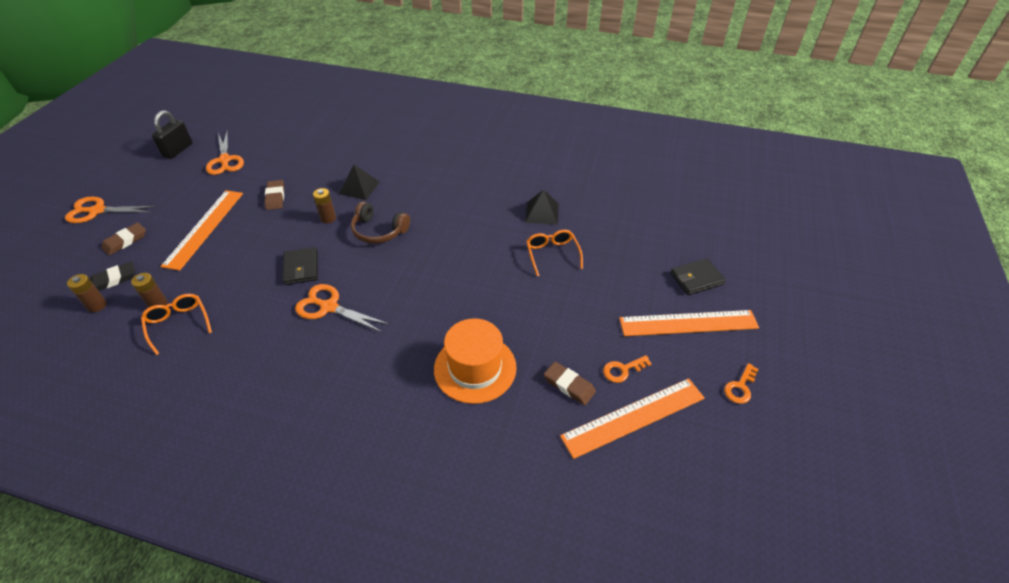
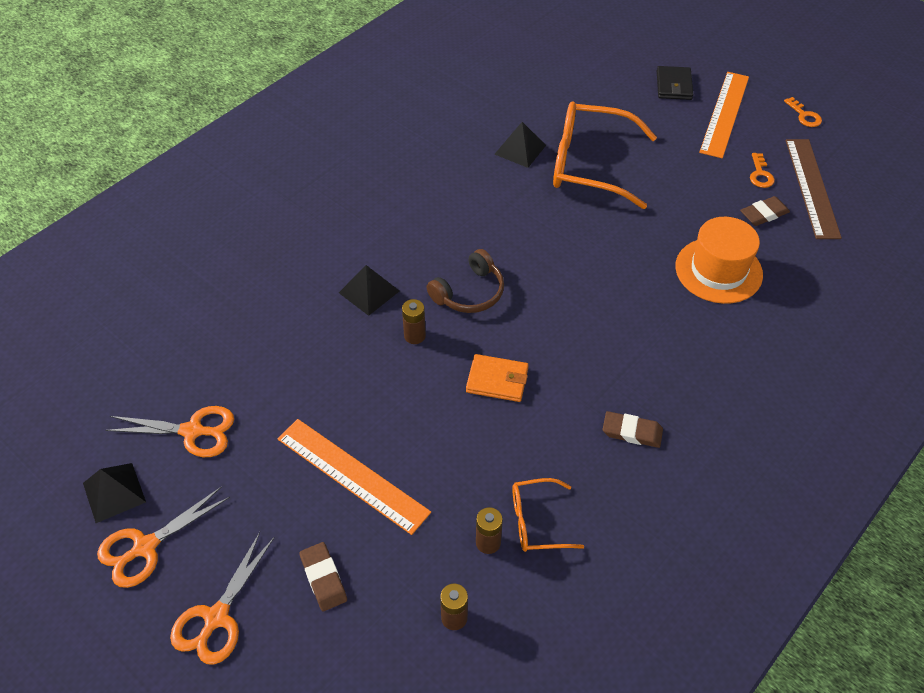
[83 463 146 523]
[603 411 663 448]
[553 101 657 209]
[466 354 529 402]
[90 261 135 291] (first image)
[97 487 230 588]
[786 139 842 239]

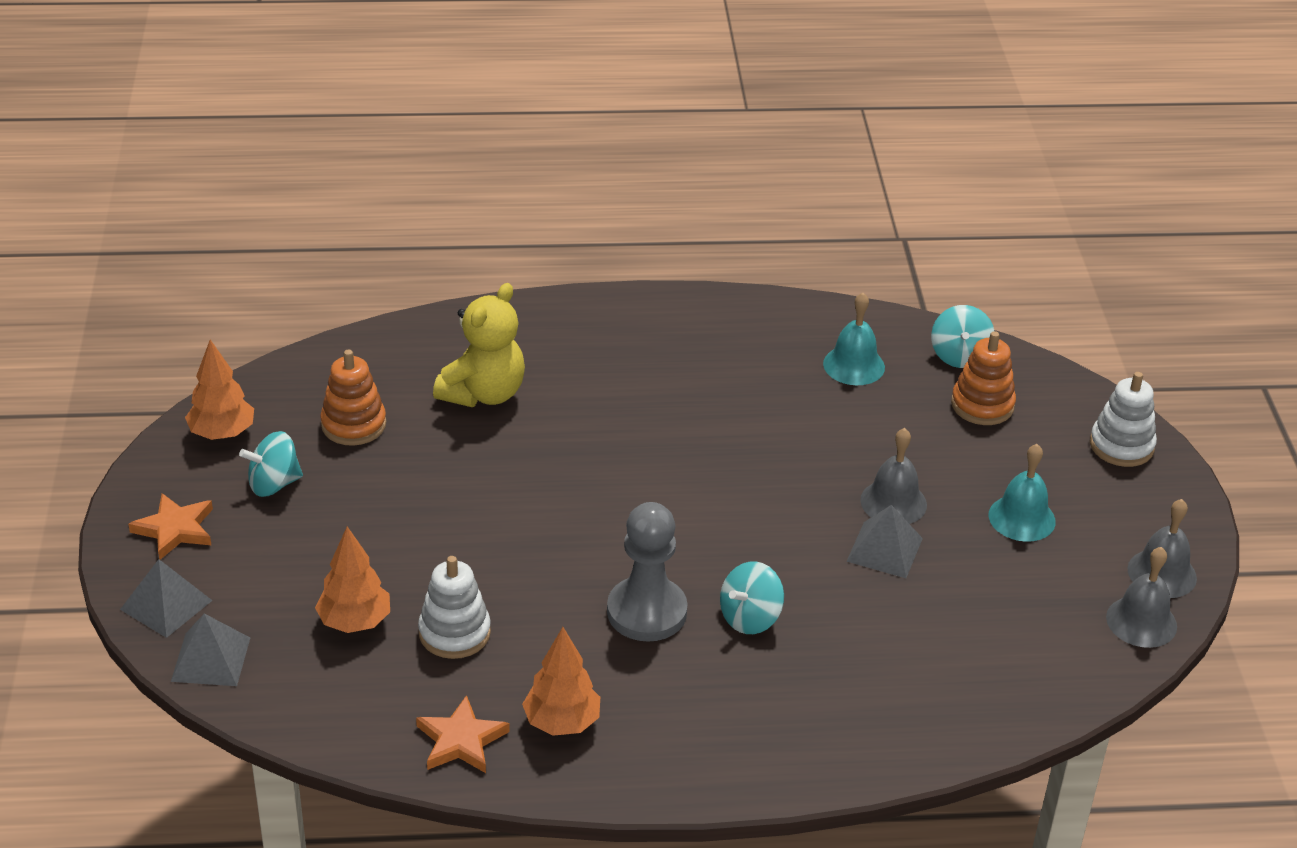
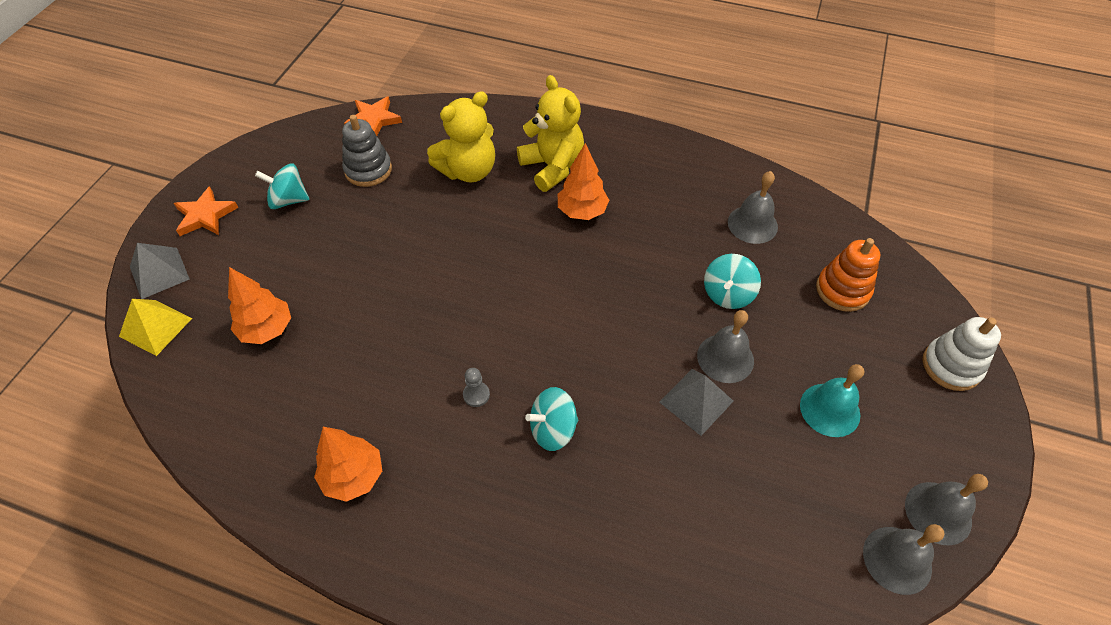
[728 171 778 244]
[704 254 761 309]
[558 143 609 220]
[342 115 392 187]
[463 368 490 407]
[418 556 491 659] (first image)
[119 299 192 356]
[344 96 402 136]
[517 75 584 192]

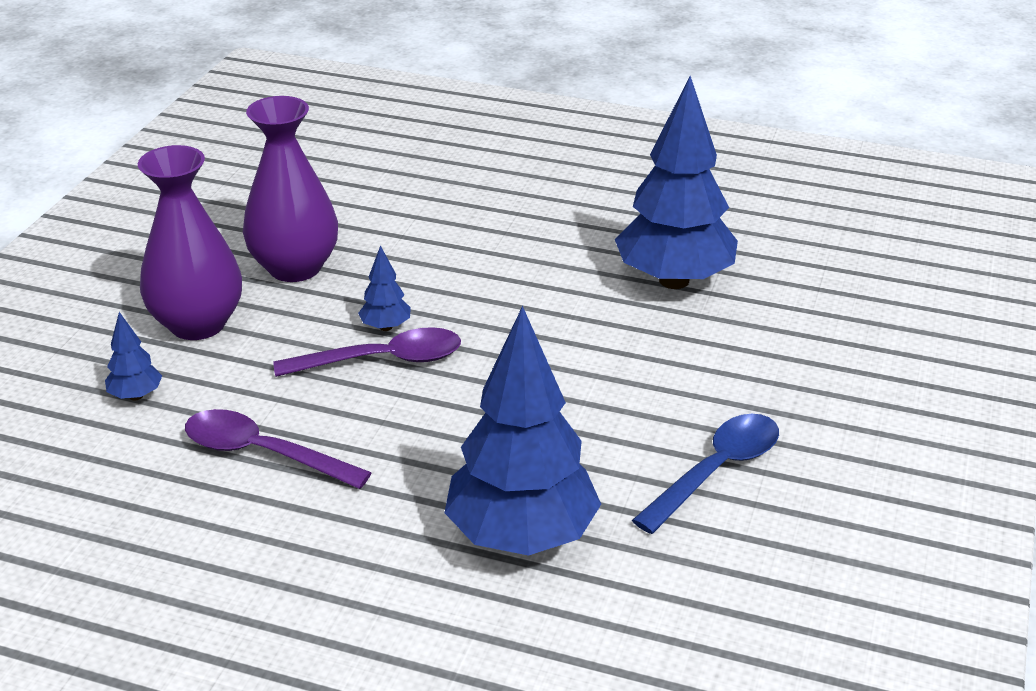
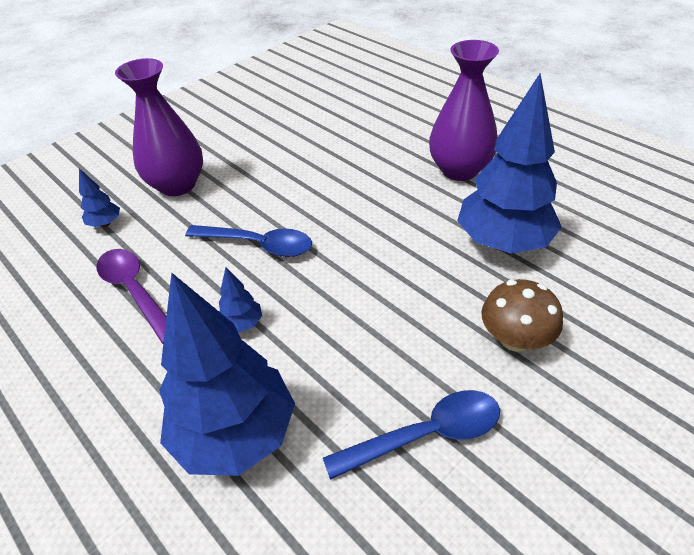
[429 40 499 181]
[219 267 262 333]
[185 225 312 257]
[481 279 563 352]

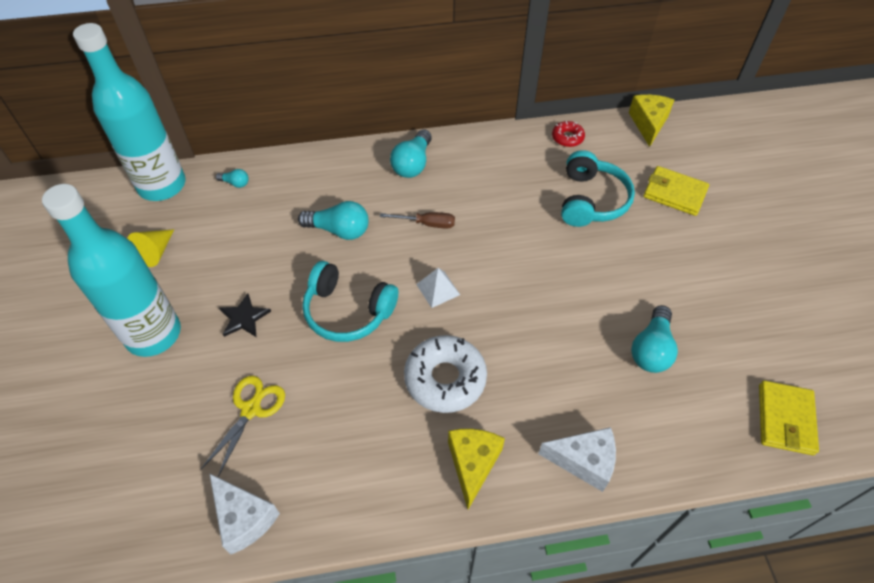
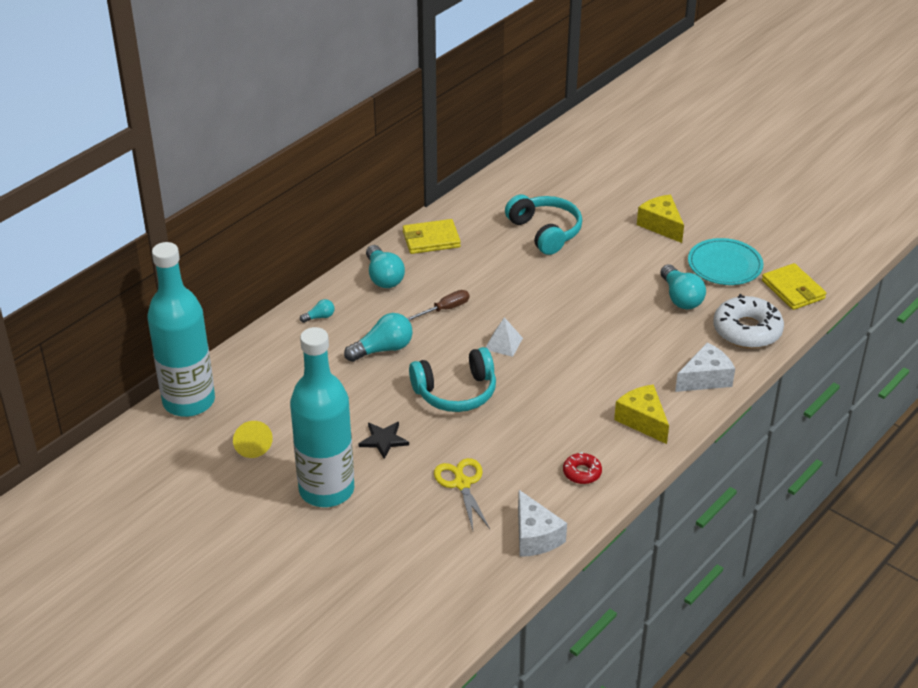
[637 195 684 243]
[563 452 602 484]
[403 219 461 254]
[300 299 334 323]
[713 294 784 349]
[518 490 567 557]
[688 238 763 285]

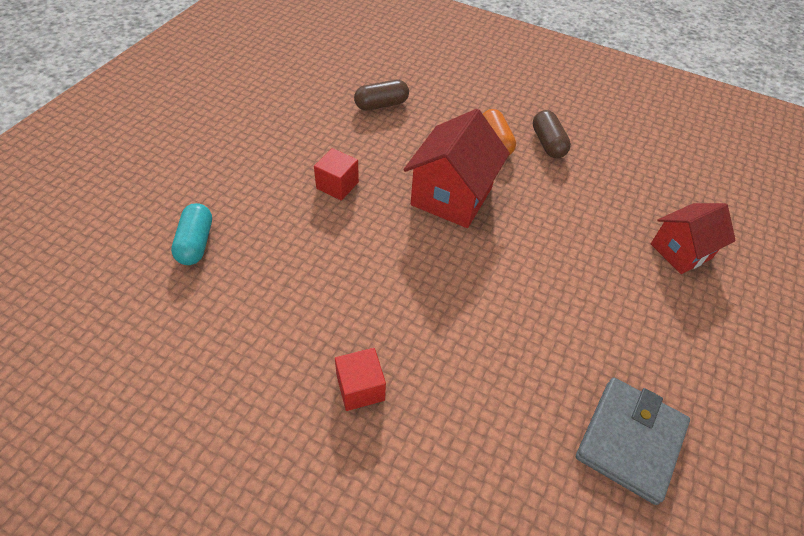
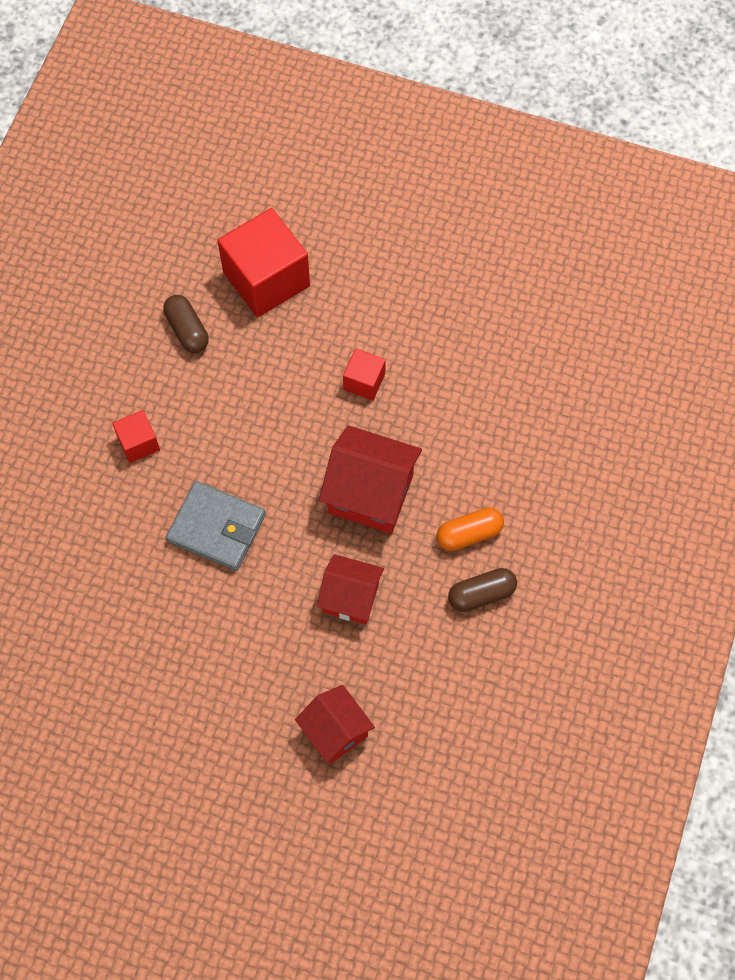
[163 295 209 353]
[217 208 310 318]
[166 481 266 571]
[317 554 384 625]

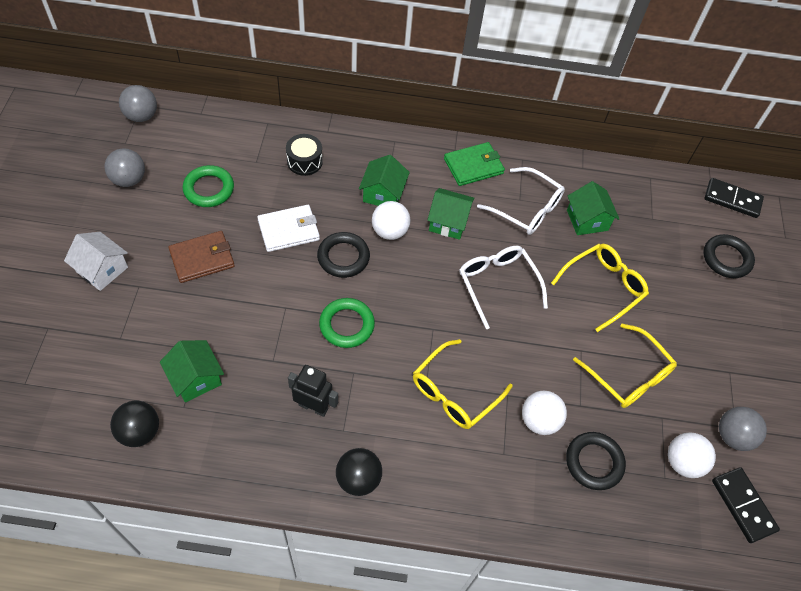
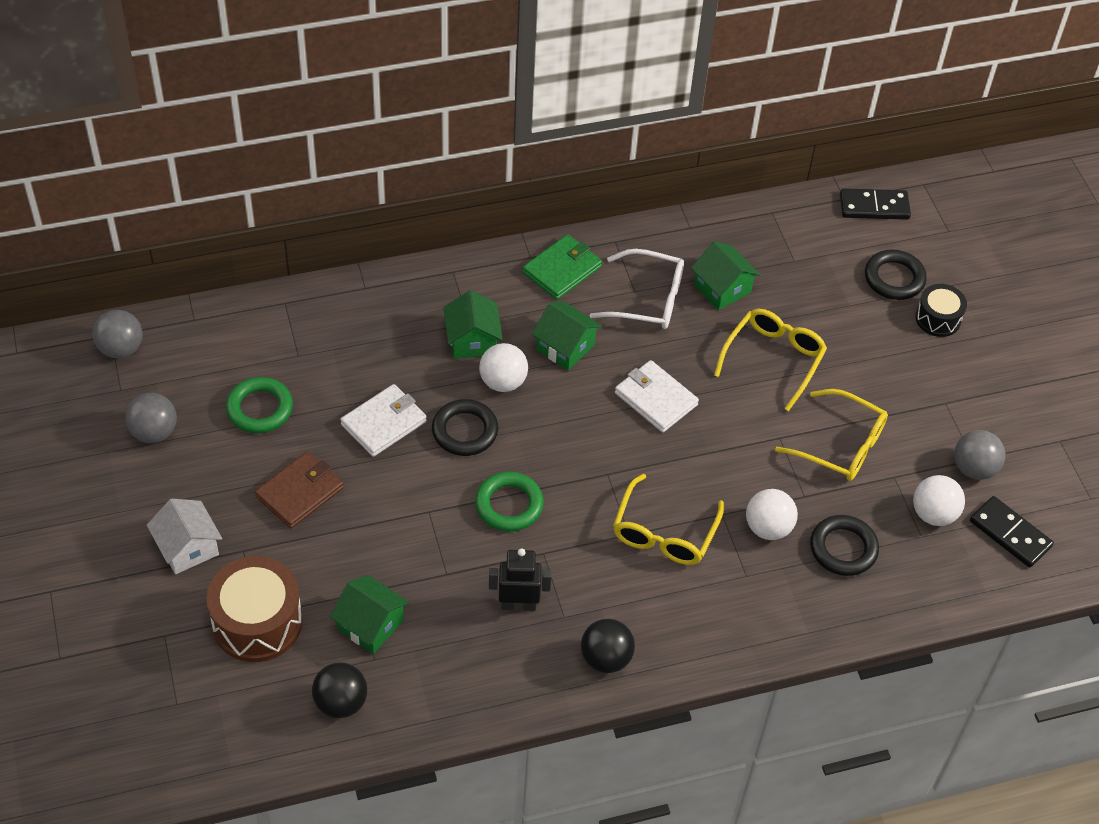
[915 284 967 337]
[532 302 602 371]
[147 499 222 574]
[615 360 699 432]
[206 556 303 662]

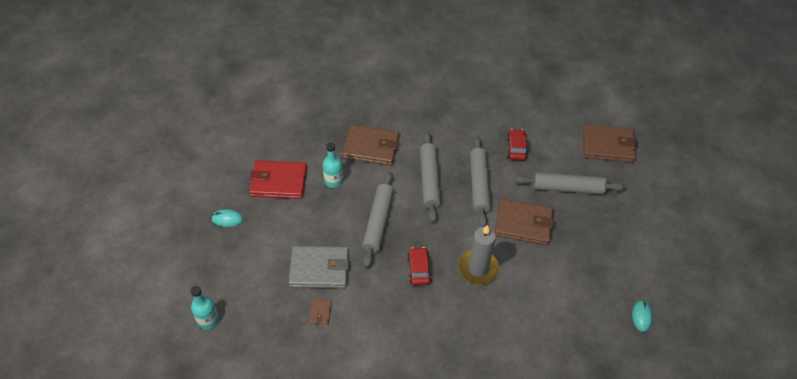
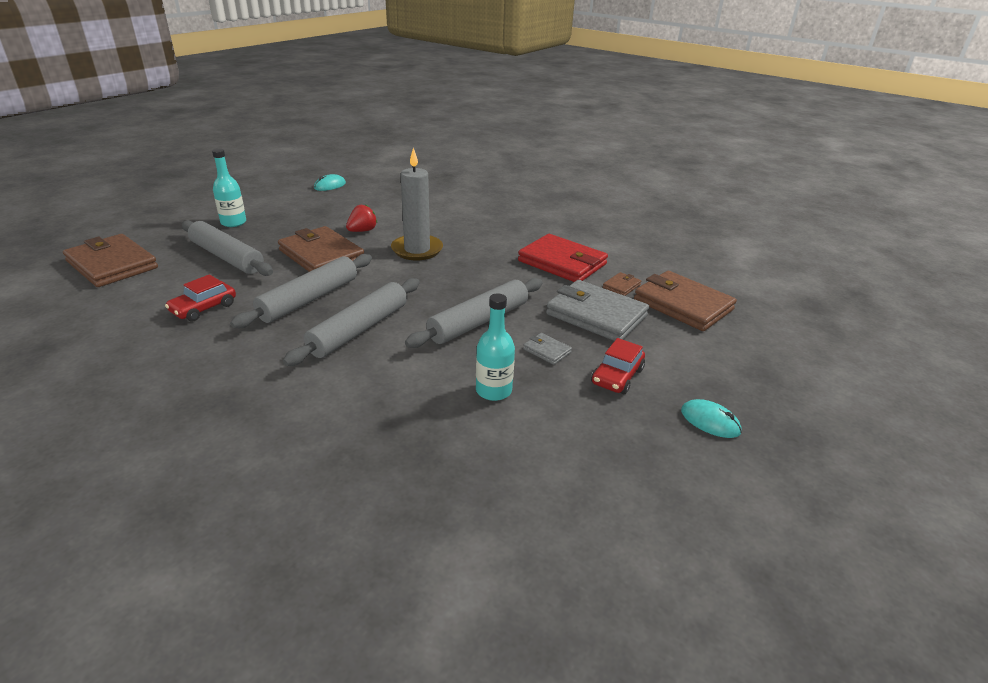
[634 271 737 331]
[518 234 608 282]
[591 338 645 394]
[212 149 246 227]
[346 204 377 232]
[523 333 572 365]

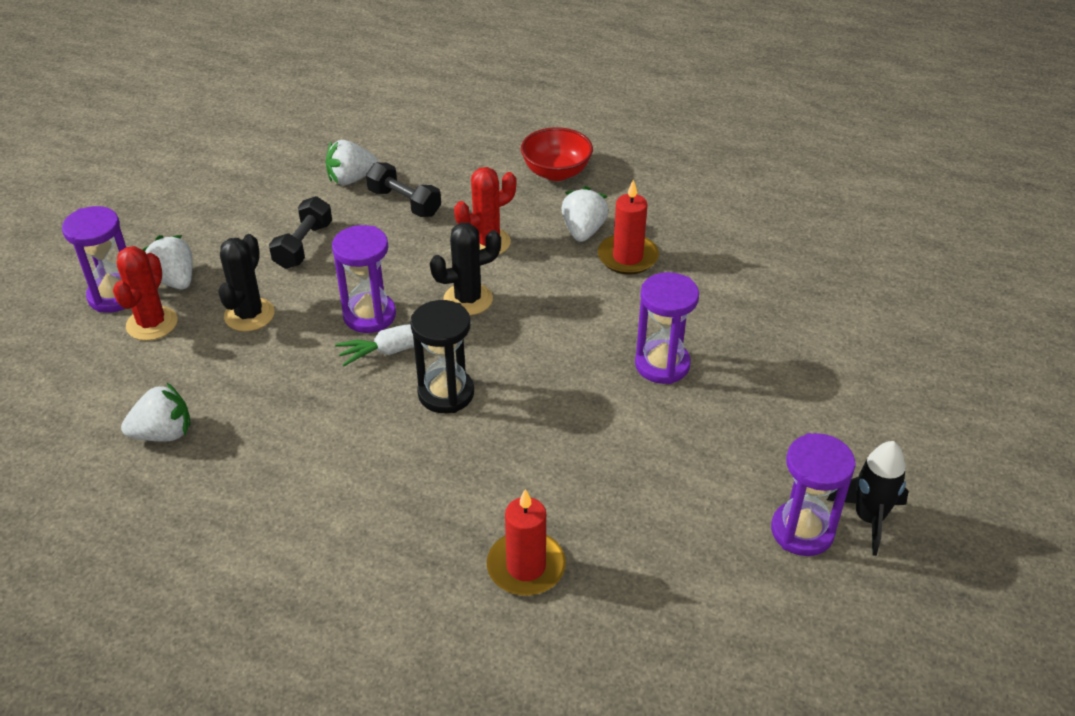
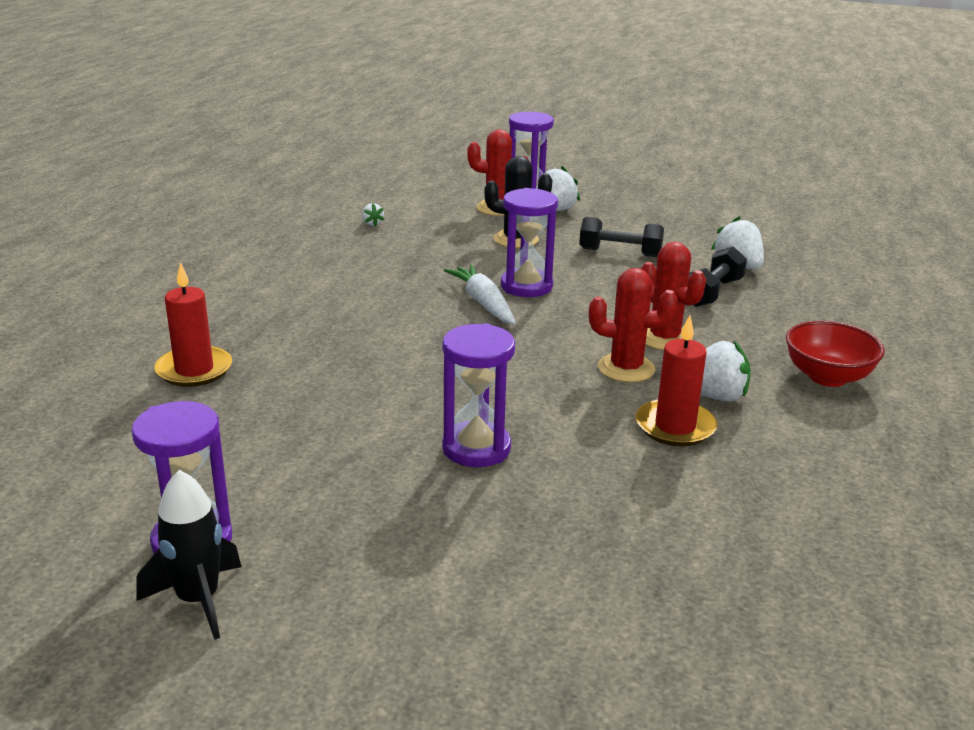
[430 223 501 315] (first image)
[410 300 474 413] (first image)
[362 203 385 227]
[589 268 677 382]

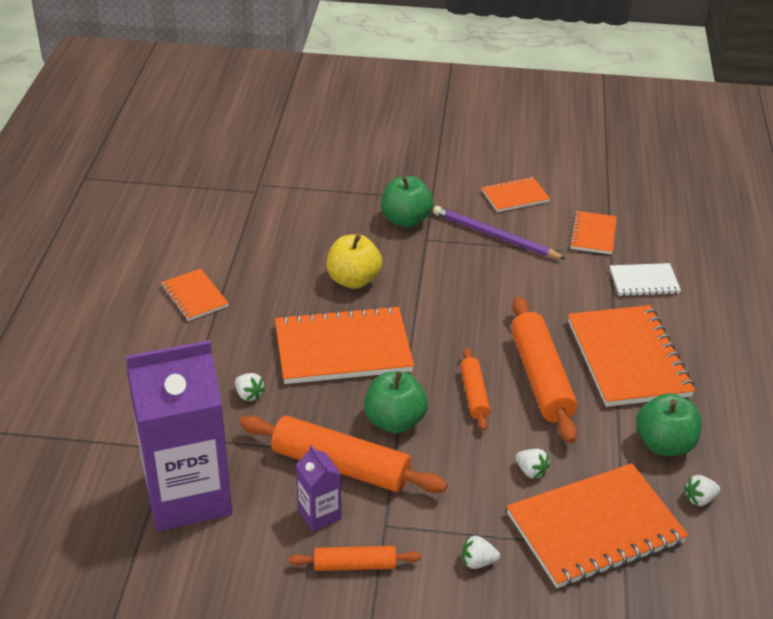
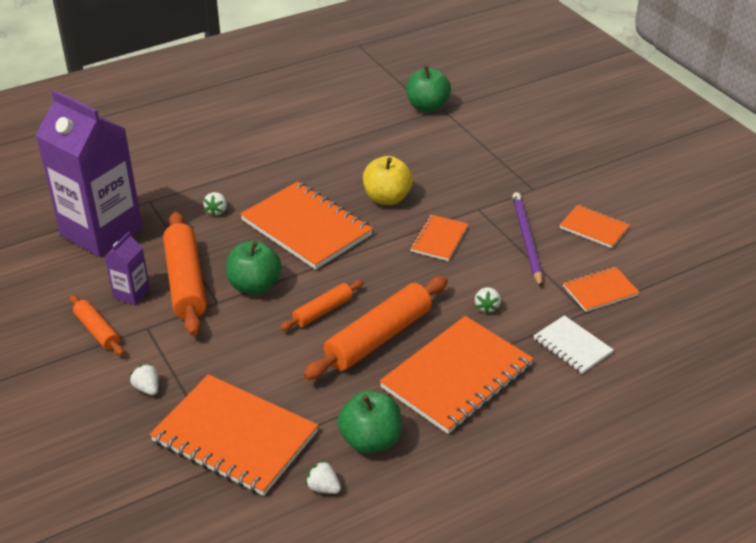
[406 66 451 112]
[410 215 468 261]
[475 287 501 314]

